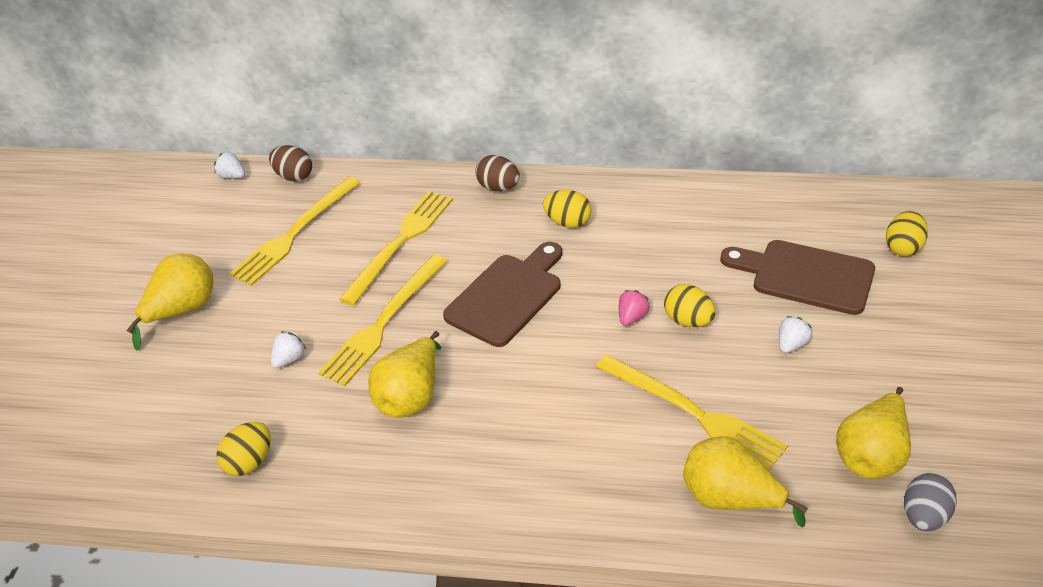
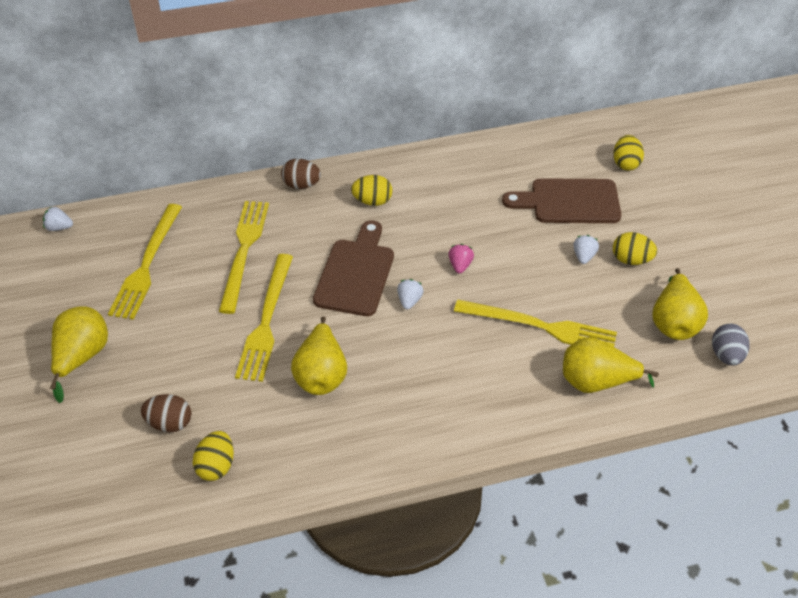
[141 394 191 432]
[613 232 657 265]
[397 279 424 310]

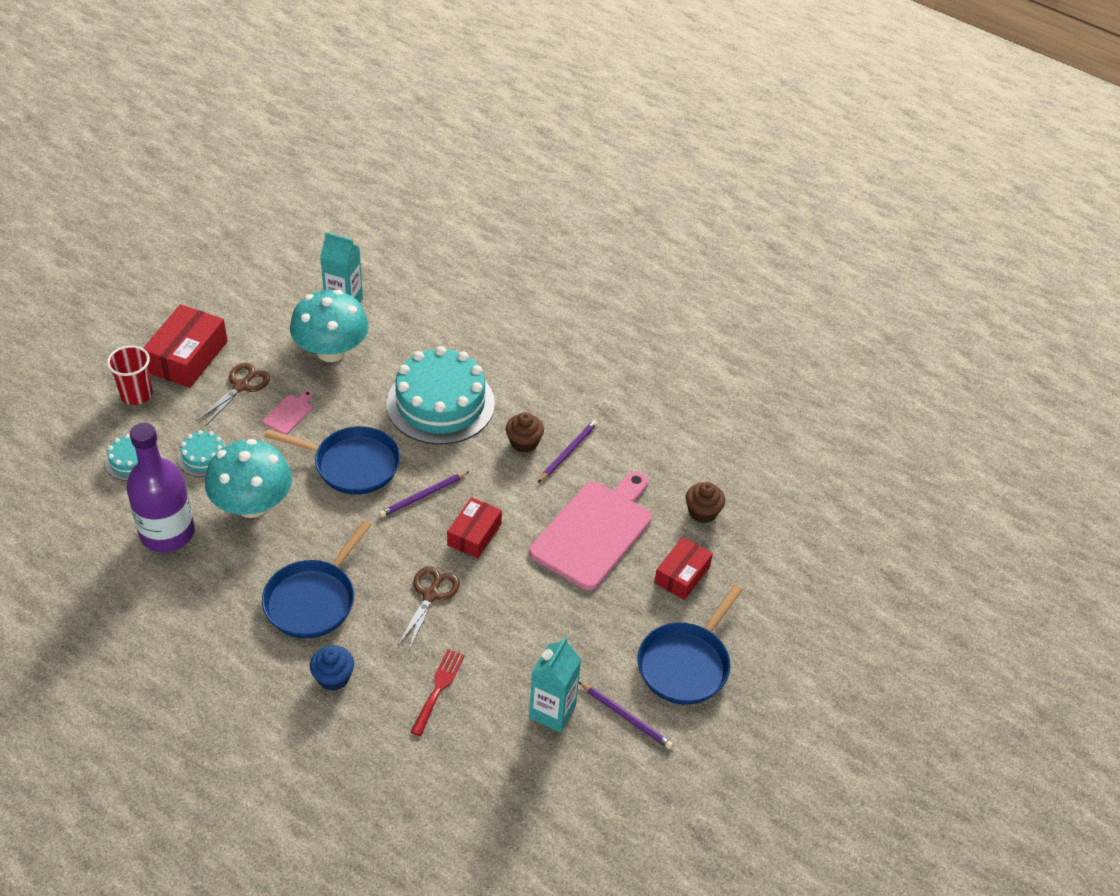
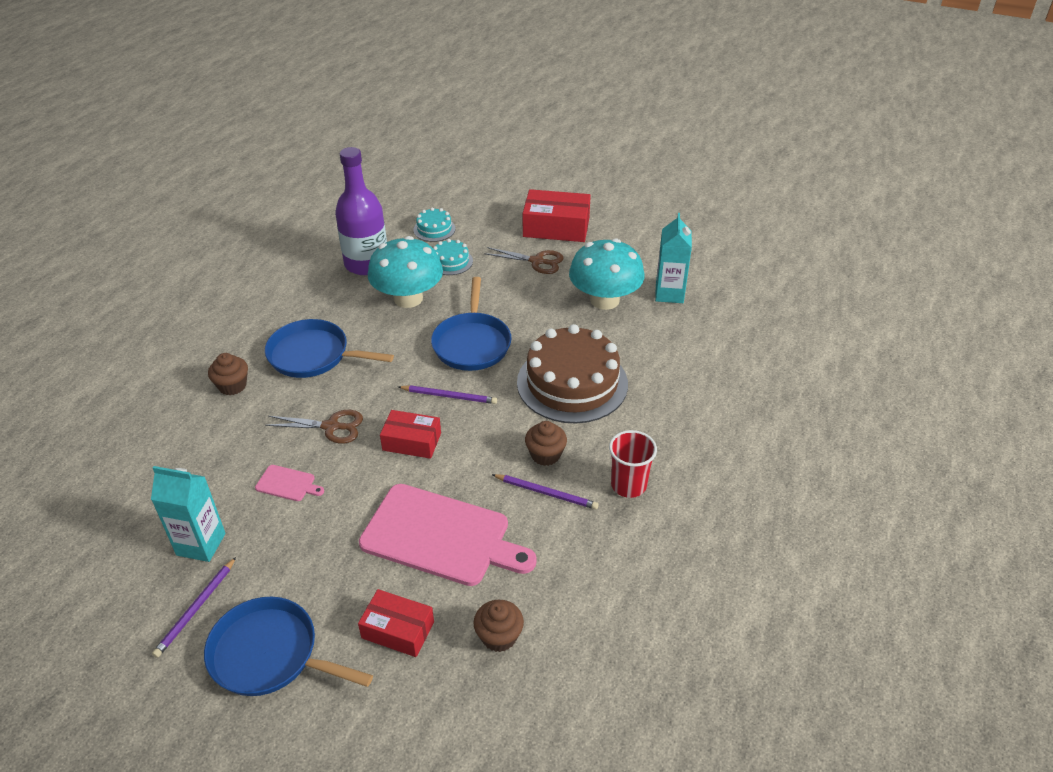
[609 430 657 498]
[517 324 628 423]
[255 465 324 501]
[399 385 497 404]
[208 353 248 395]
[411 649 465 736] (first image)

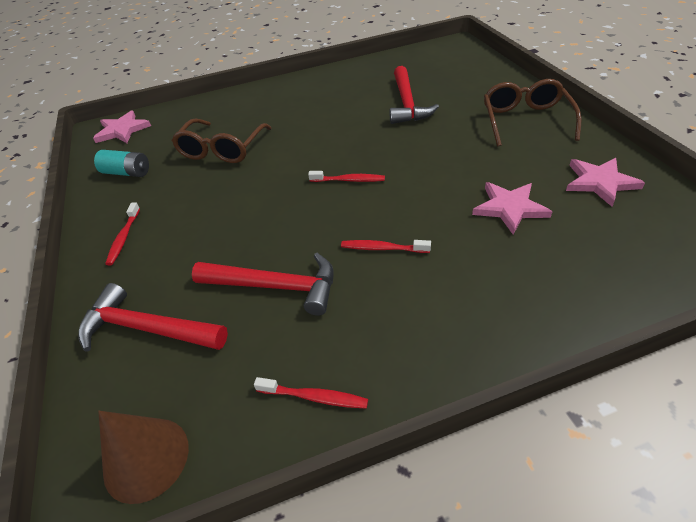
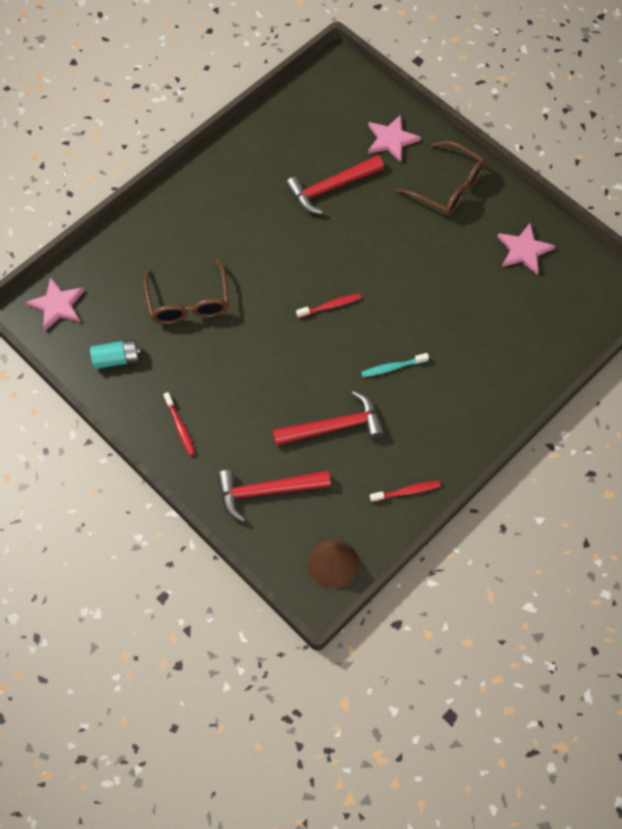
[285 155 384 214]
[395 141 486 216]
[368 115 421 163]
[361 353 429 377]

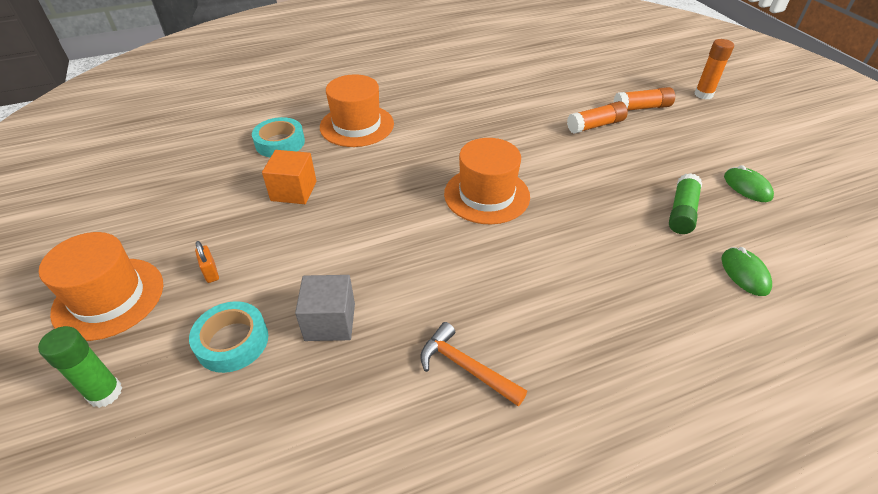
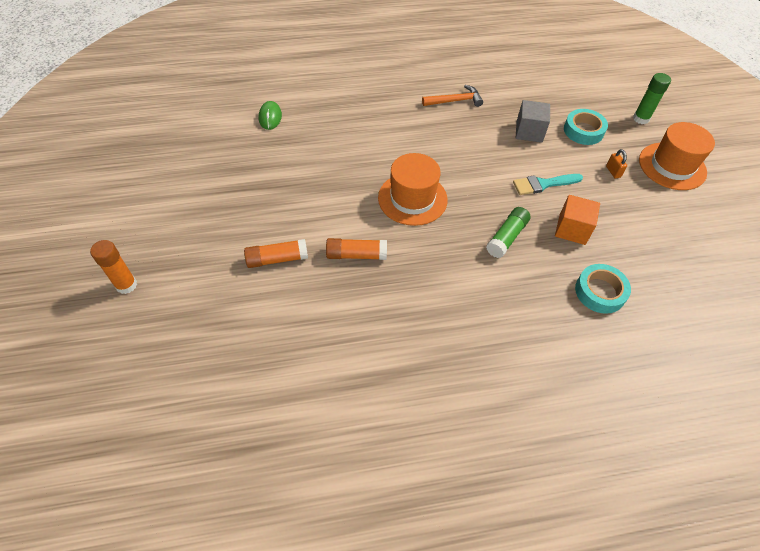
[320 74 394 147] (first image)
[326 238 387 260]
[724 165 774 202] (first image)
[486 207 531 258]
[422 85 483 107]
[513 174 583 195]

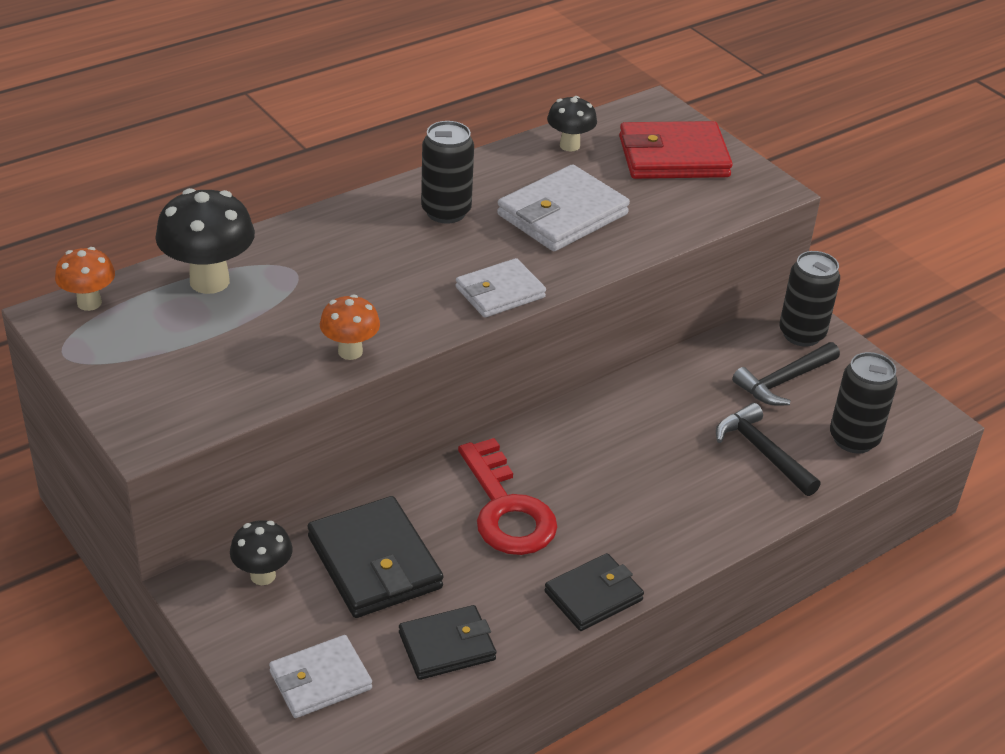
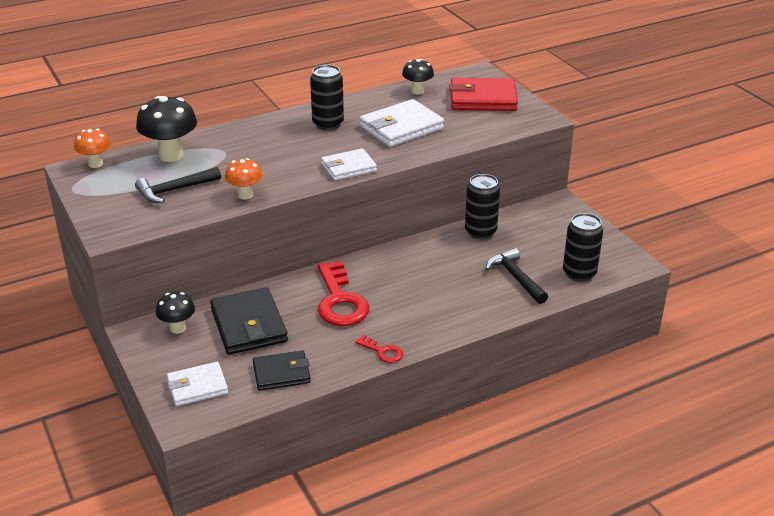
[465 174 500 239]
[135 167 221 203]
[355 335 403 363]

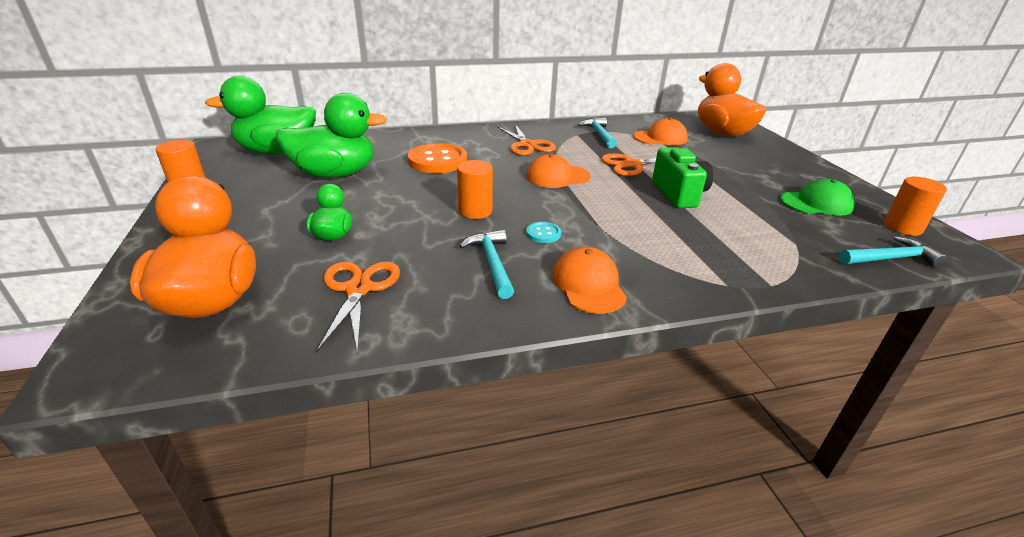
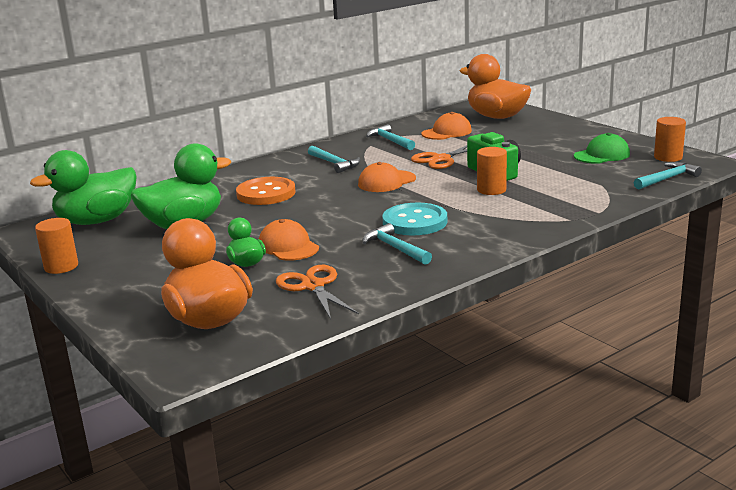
[308 146 360 173]
[477 147 507 195]
[383 203 447 235]
[259 219 319 261]

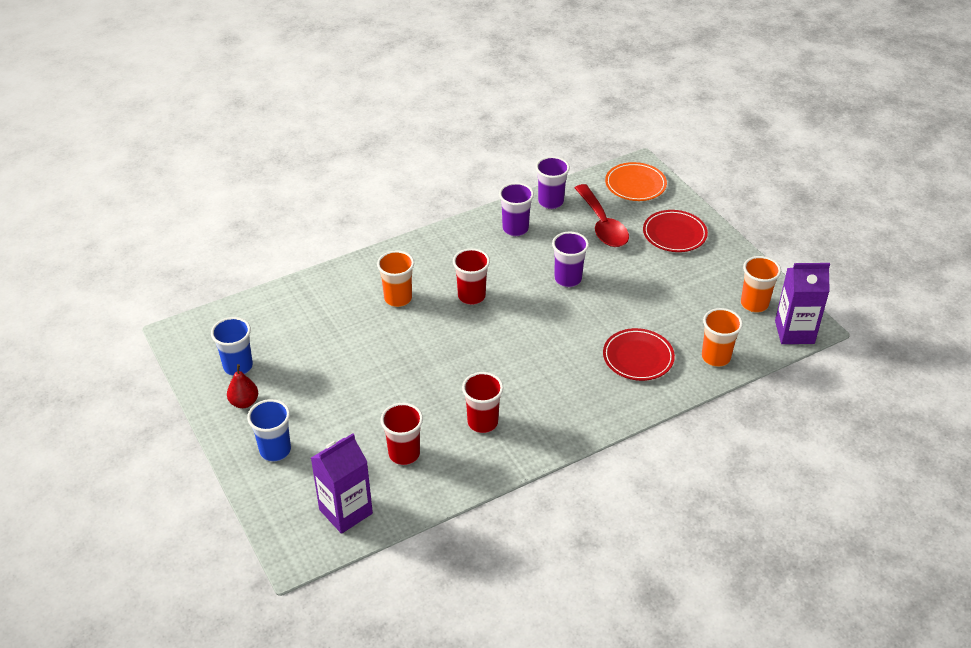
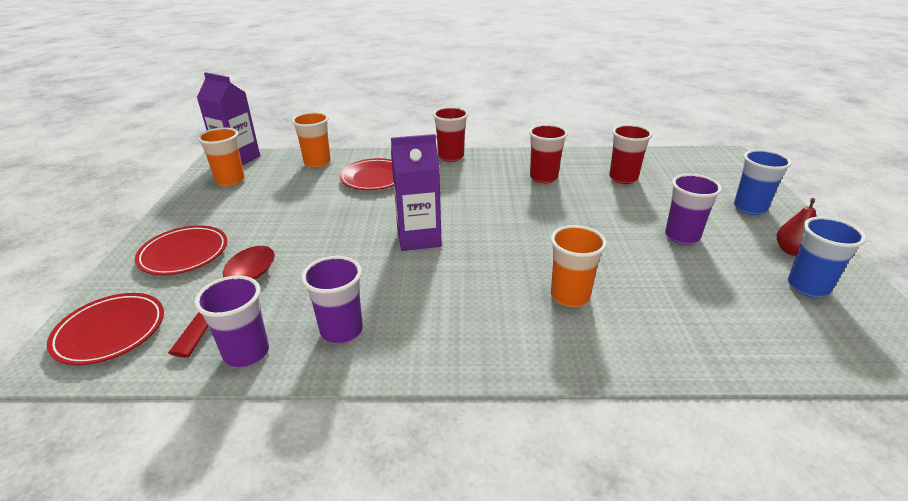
[47 293 164 365]
[665 174 722 245]
[433 107 468 162]
[391 134 442 251]

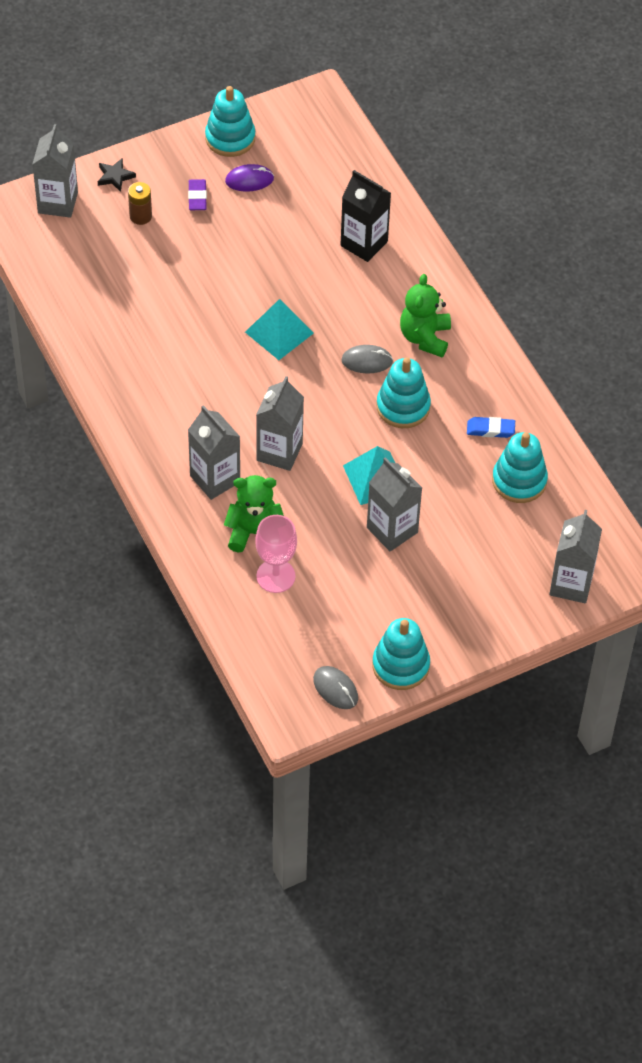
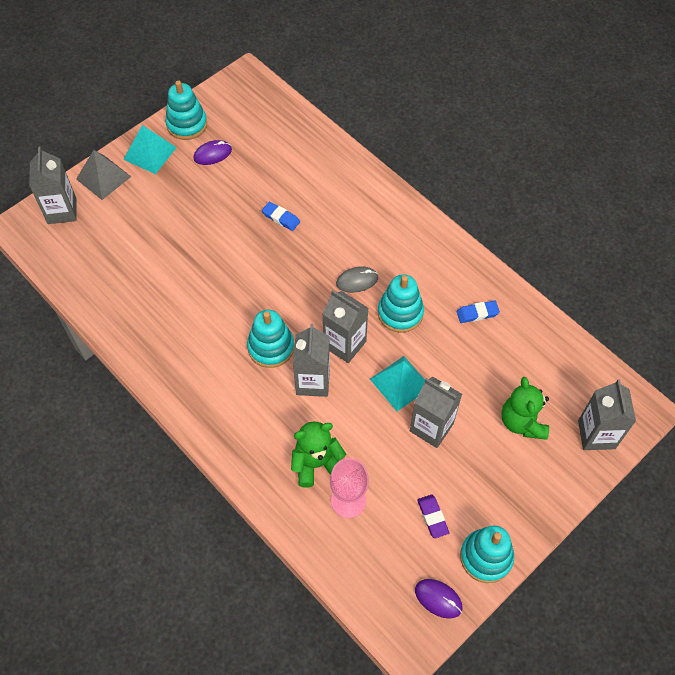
[76 150 131 200]
[341 170 391 262] (first image)
[417 495 449 539]
[128 182 152 225] (first image)
[502 377 549 440]
[123 125 177 174]
[322 290 368 363]
[247 310 294 368]
[415 579 463 619]
[262 202 300 231]

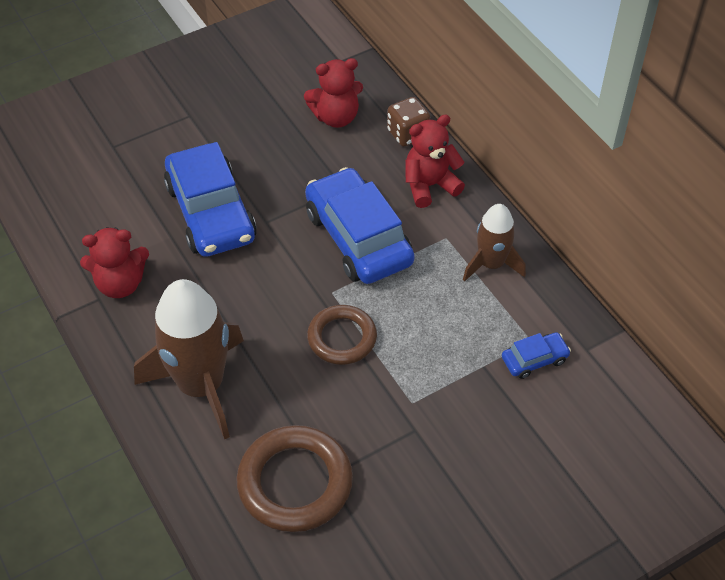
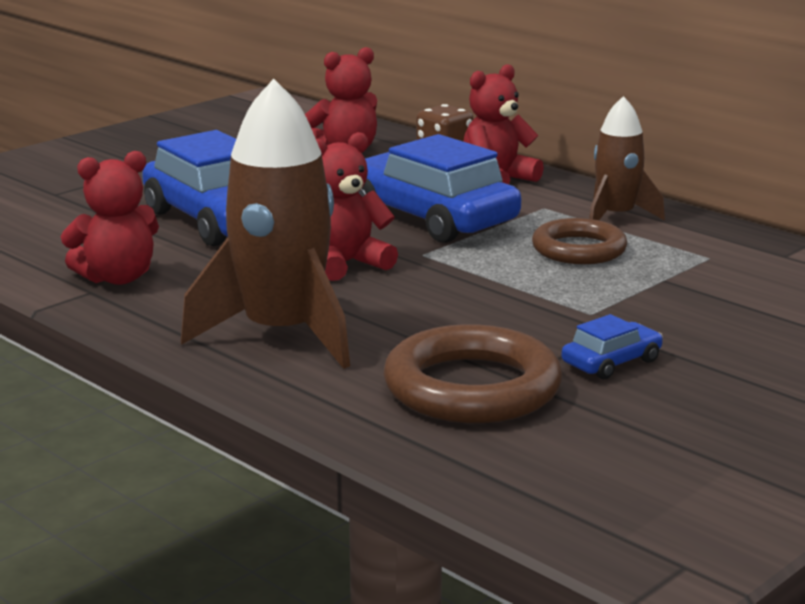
[532 218 627 264]
[561 314 663 379]
[316 132 398 281]

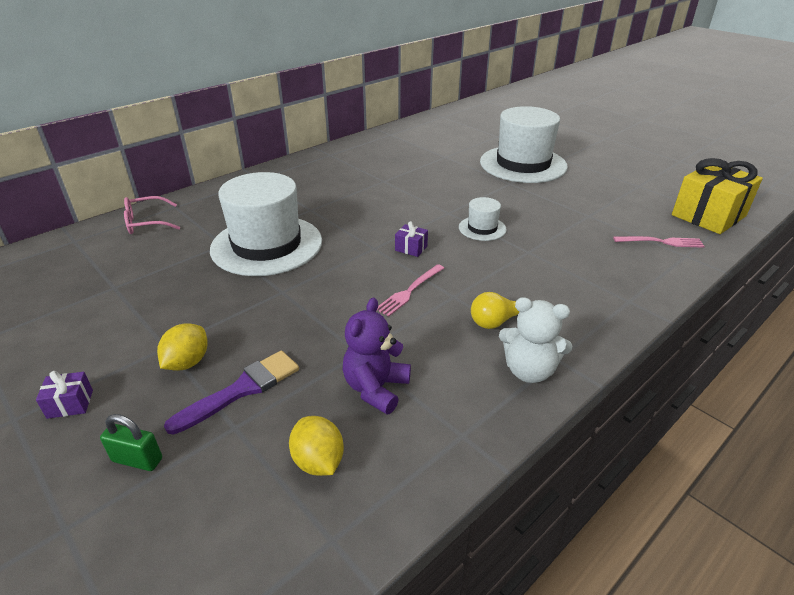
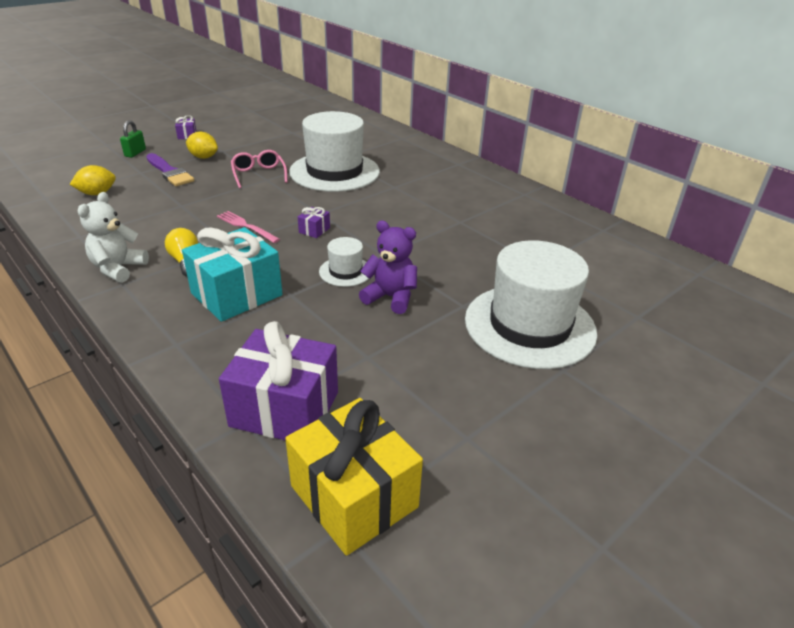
[231 150 288 189]
[219 321 338 441]
[359 221 417 314]
[182 227 282 322]

